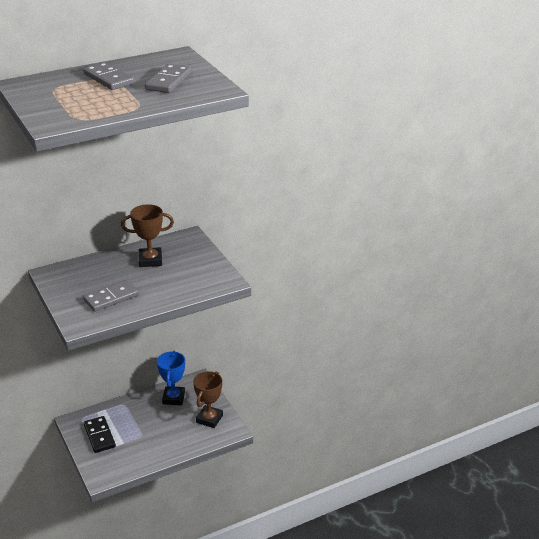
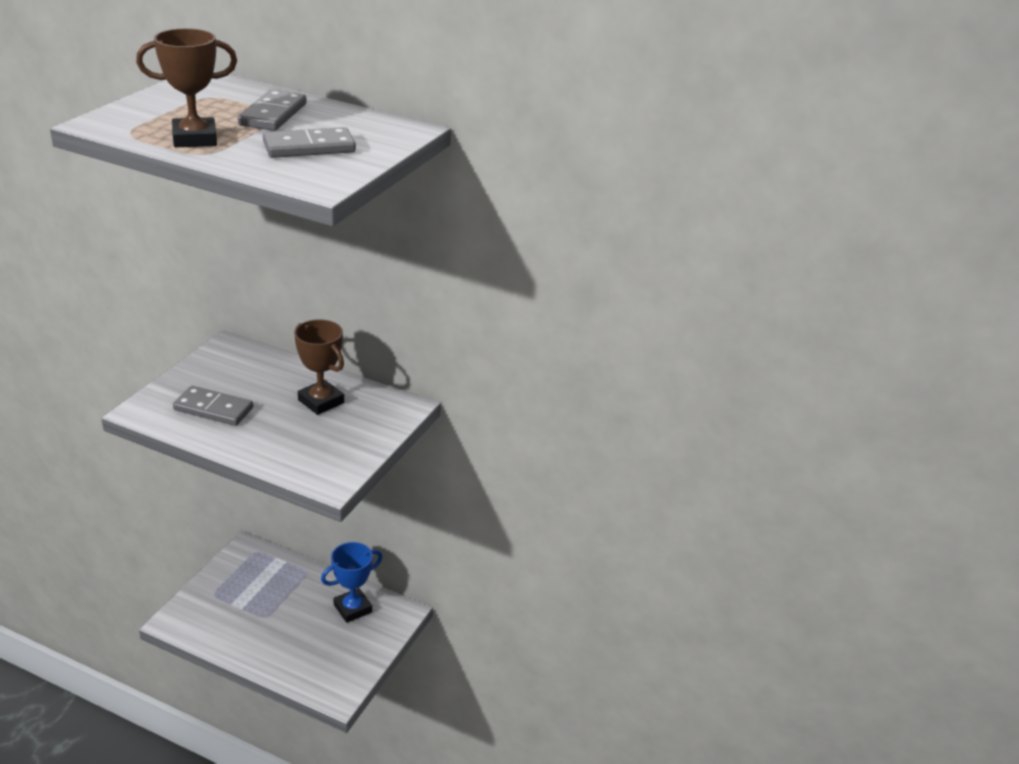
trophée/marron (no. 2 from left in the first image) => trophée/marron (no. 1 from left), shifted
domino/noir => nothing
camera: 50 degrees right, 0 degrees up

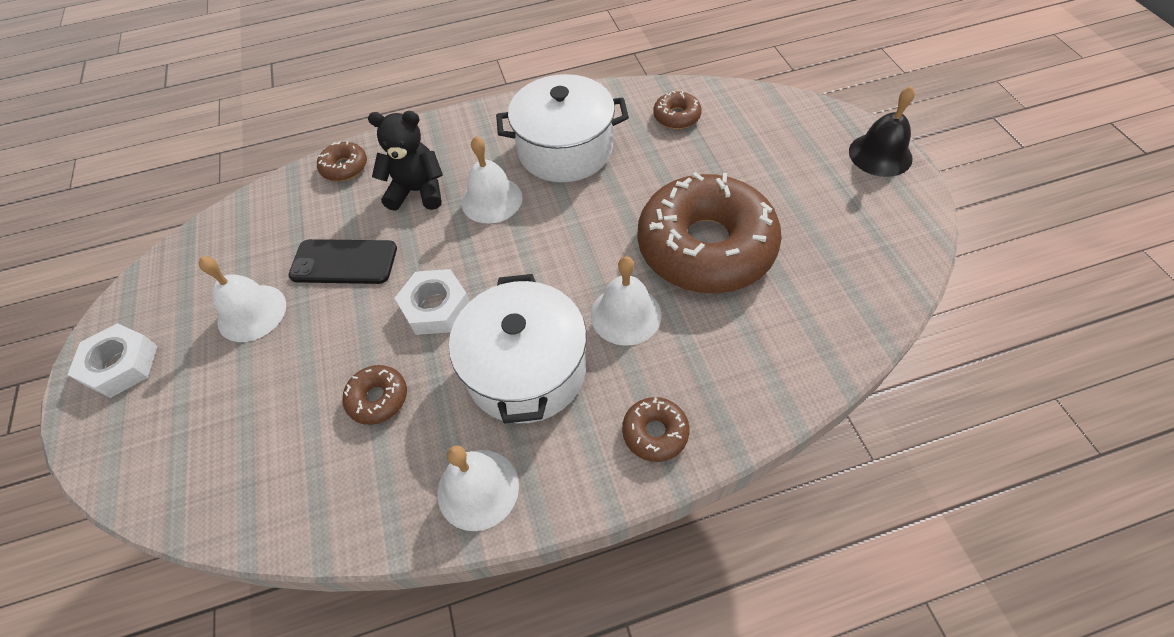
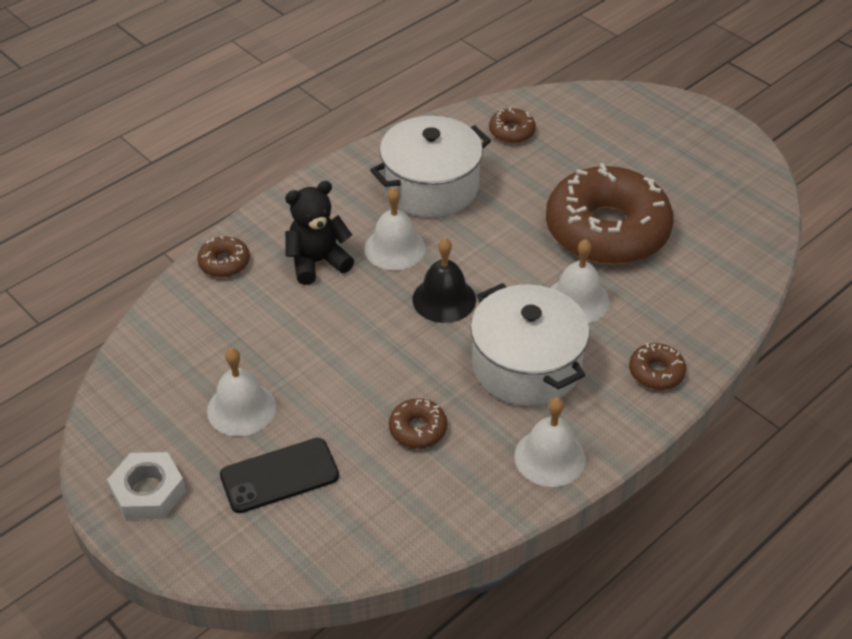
téléphone/noir, shifted
cloche/noir, shifted
écrou/blanc (no. 2 from left) => nothing
camera: 30 degrees left, 10 degrees down

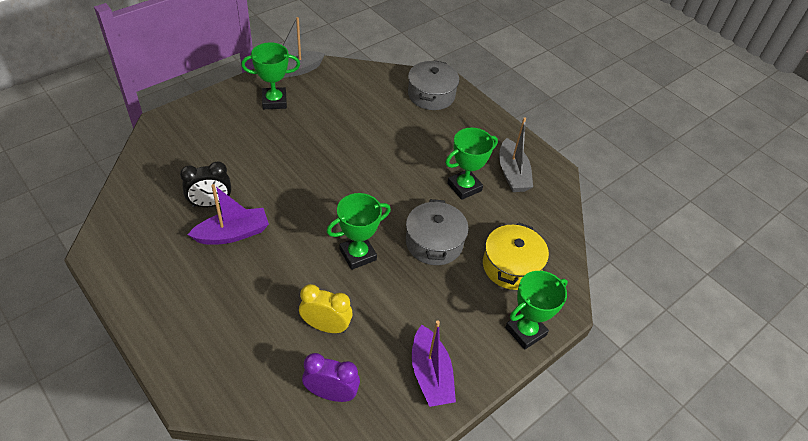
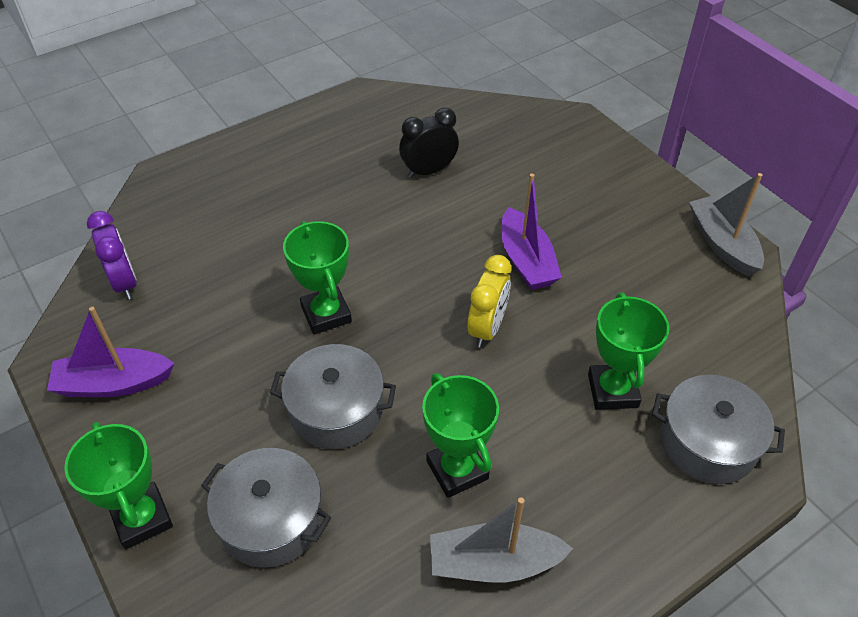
réveil/violet, 45 degrees counterclockwise
marmite/jaune => marmite/gris (no. 1 from left)
réveil/noir, 75 degrees clockwise
réveil/jaune, shifted
bateau/violet (no. 1 from left in the first image) => bateau/violet (no. 2 from left), shifted
trophée/vert (no. 1 from left in the first image) => trophée/vert (no. 4 from left), shifted
camera: 100 degrees right, 0 degrees up

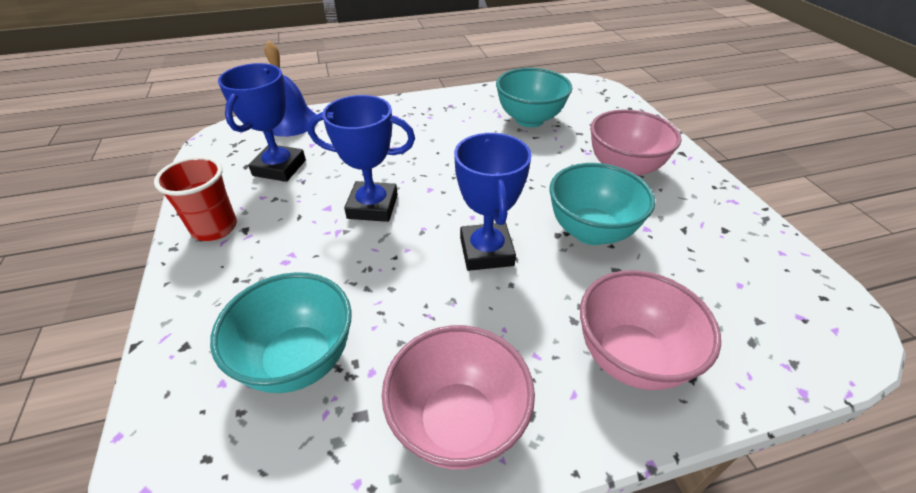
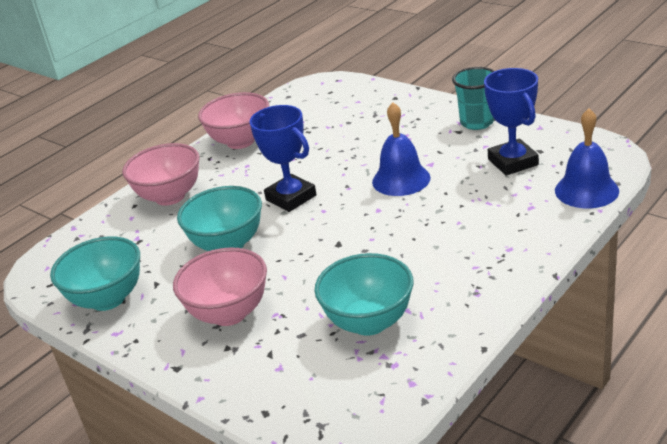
bol/turquoise (no. 1 from left), shifted
trophée/bleu (no. 2 from left) => cloche/bleu (no. 1 from left)
gobelet/rouge => gobelet/turquoise
camera: 150 degrees right, 10 degrees down

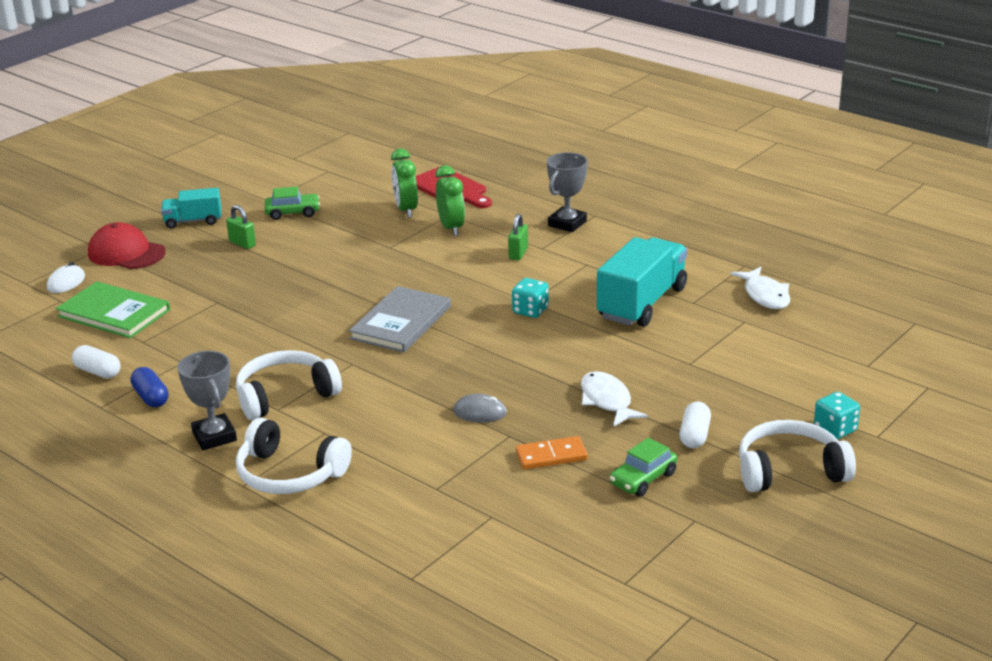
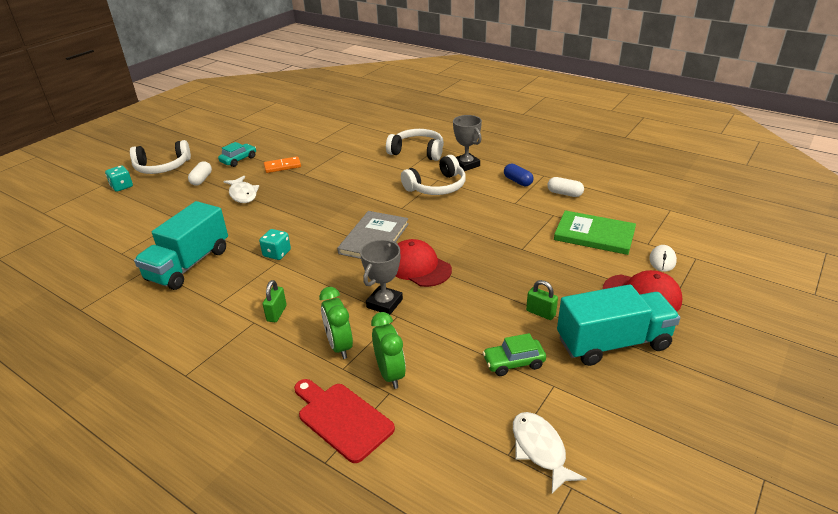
voiture/vert (no. 2 from left) => voiture/turquoise
trophée/gris (no. 2 from left in the first image) => trophée/gris (no. 1 from left), shifted
nothing => casquette/rouge (no. 1 from left)
poisson/blanc (no. 2 from left), shifted
camion/turquoise (no. 1 from left in the first image) => camion/turquoise (no. 2 from left), x1.79
souris/gris => nothing
camera: 175 degrees right, 5 degrees up

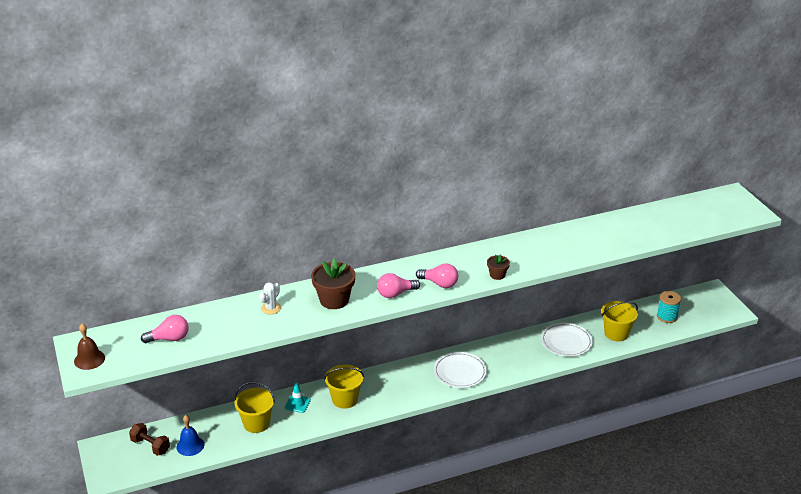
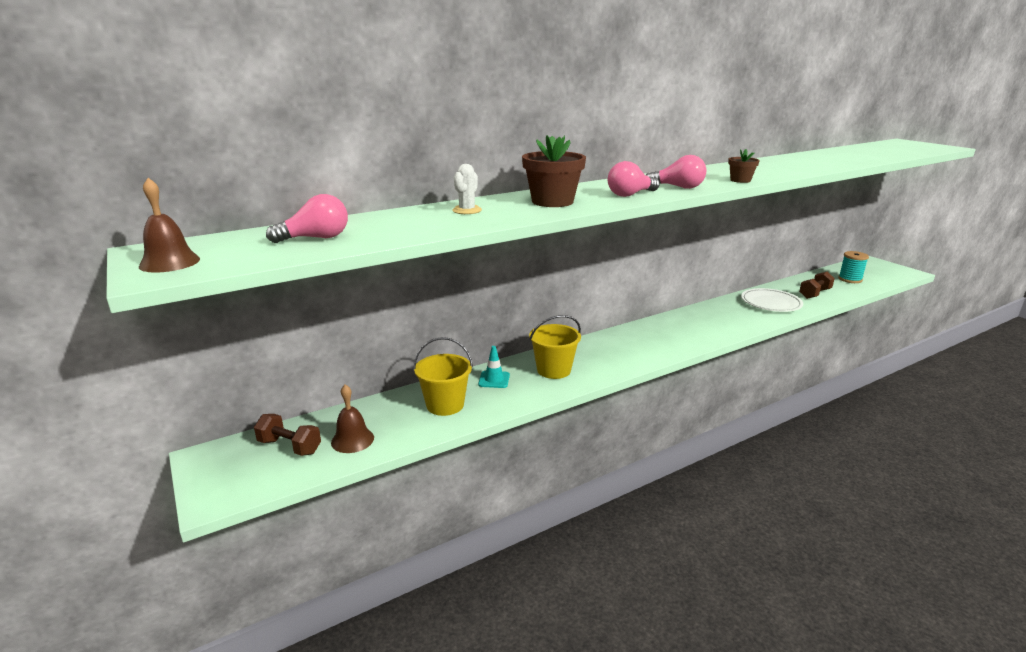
cloche/bleu => cloche/marron (no. 2 from left)
seau/jaune (no. 3 from left) => haltère/marron (no. 2 from left)
assiette/blanc (no. 1 from left) => nothing
camera: 10 degrees left, 10 degrees down

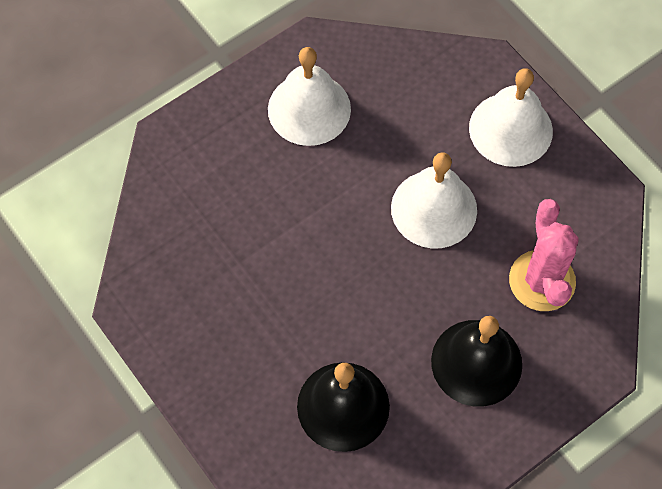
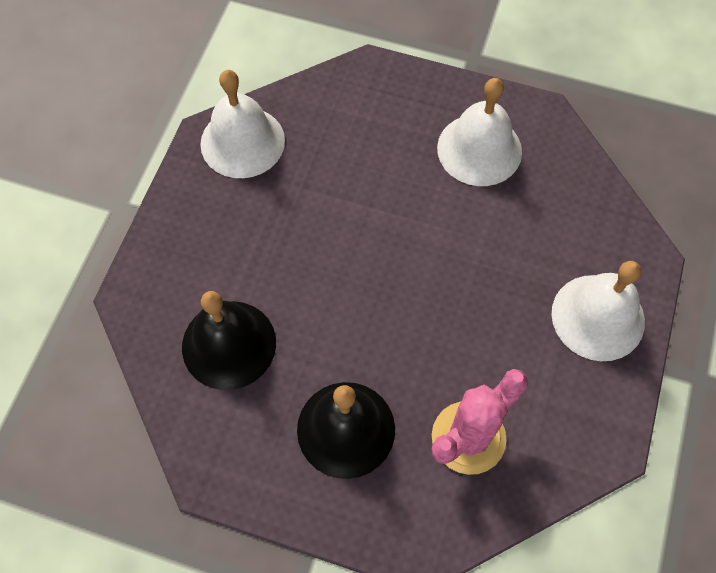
cloche/blanc (no. 2 from left in the first image) => cloche/blanc (no. 1 from left), shifted
camera: 55 degrees right, 0 degrees up

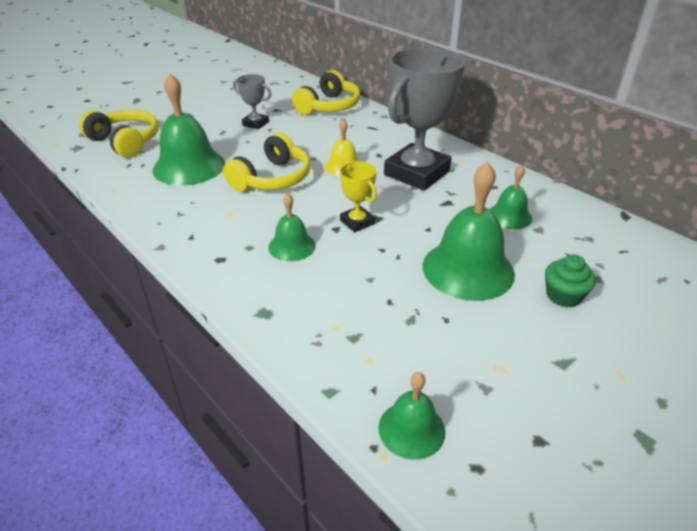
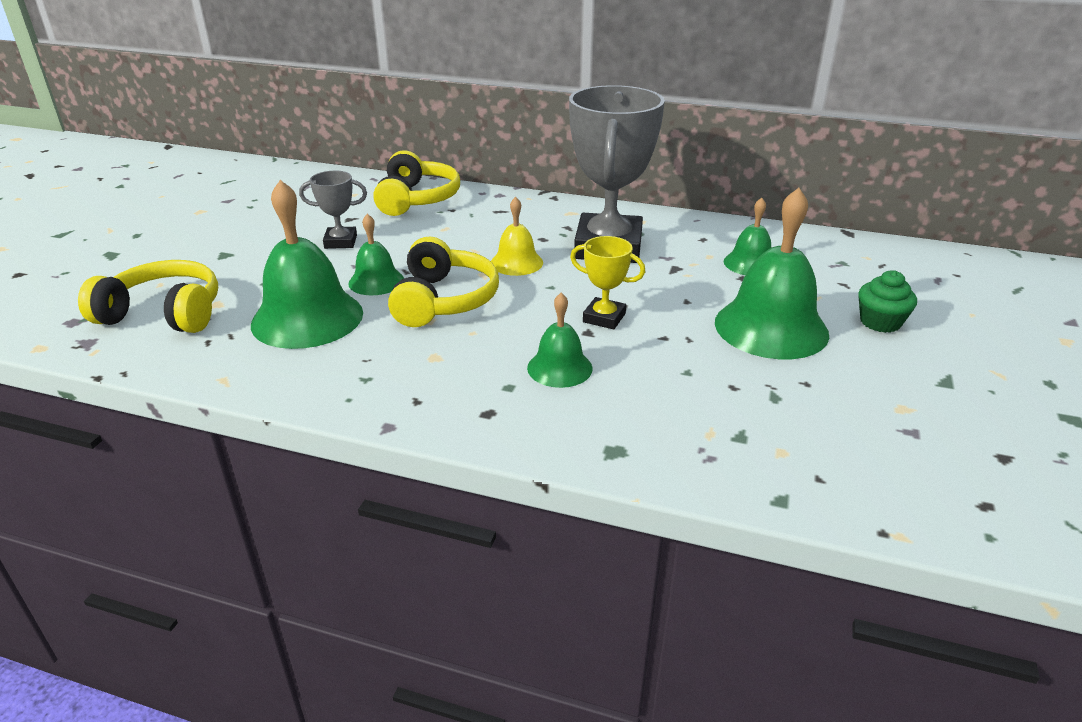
cloche/vert (no. 3 from left in the first image) => cloche/vert (no. 2 from left), shifted
camera: 30 degrees left, 5 degrees down

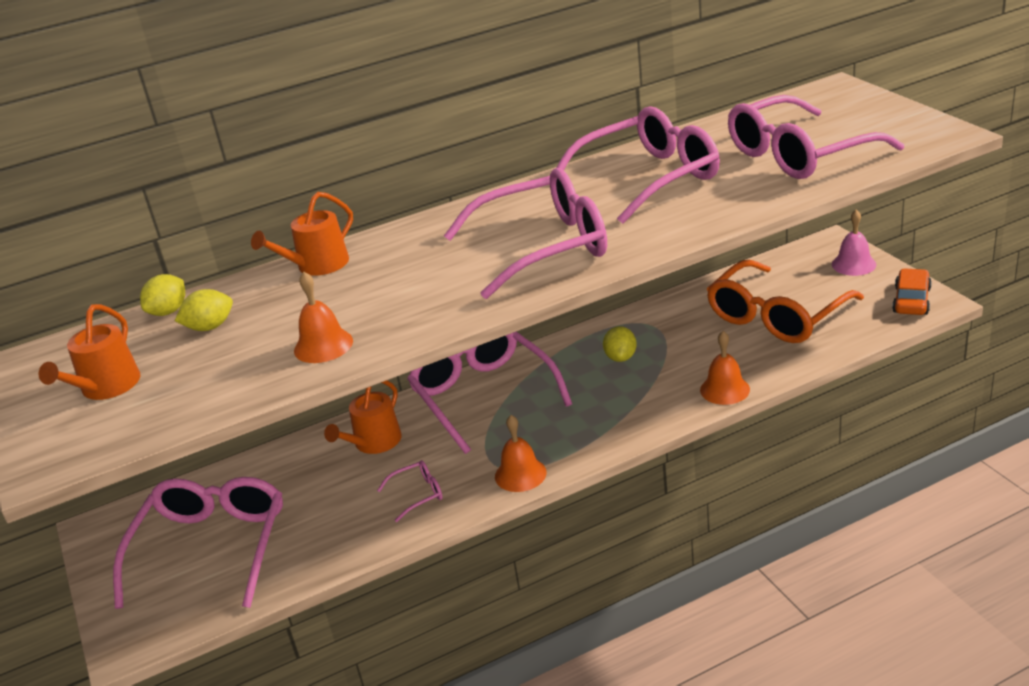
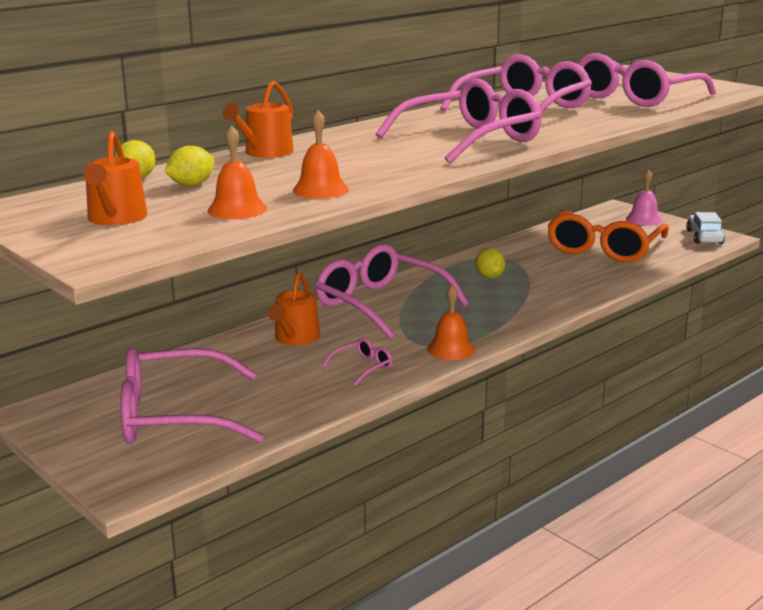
lunettes/rose (no. 1 from left), 90 degrees counterclockwise
cloche/orange (no. 3 from left in the first image) => cloche/orange (no. 1 from left), shifted
voiture/orange => voiture/blanc
camera: 20 degrees left, 10 degrees down

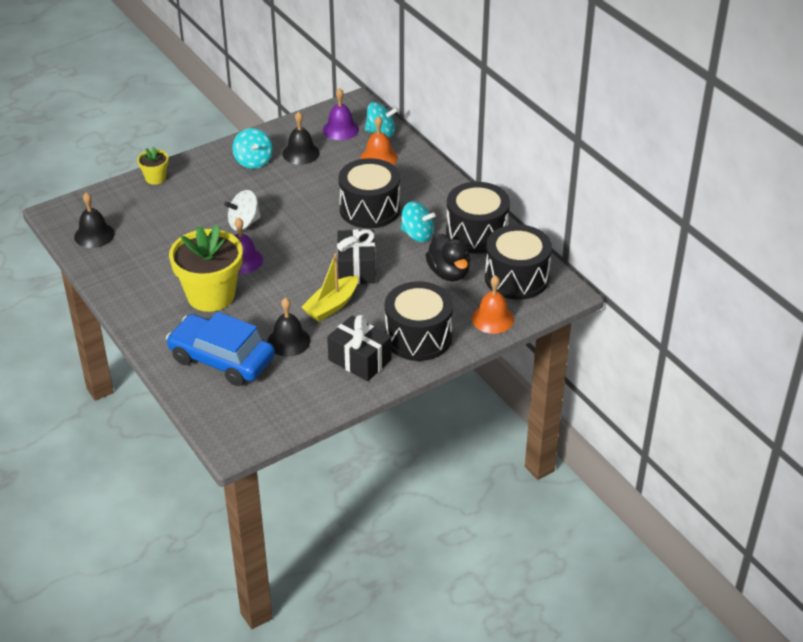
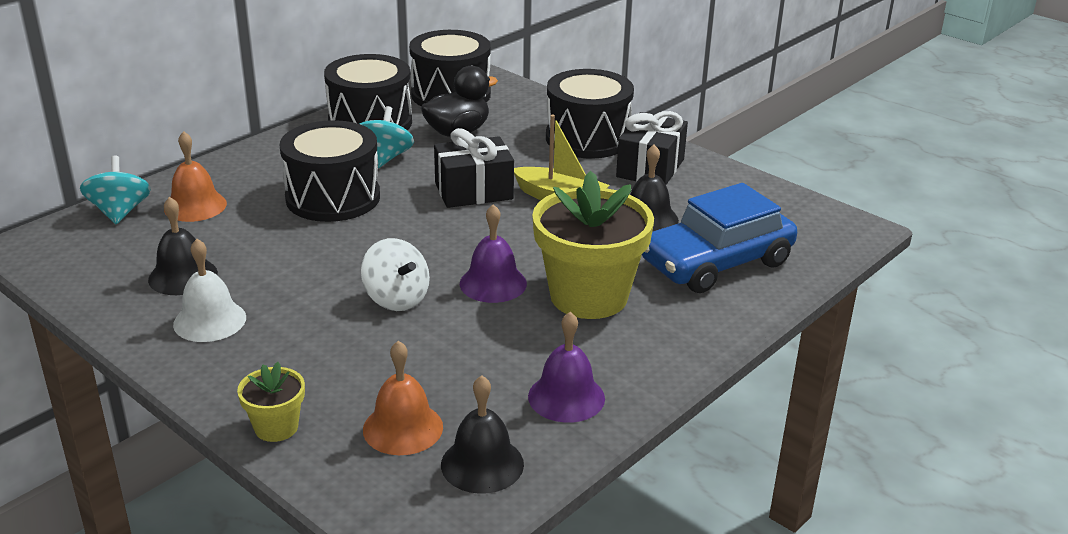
toupie/turquoise (no. 1 from left) => cloche/blanc
cloche/orange (no. 2 from left), shifted
cloche/violet (no. 2 from left), shifted
voiture/bleu, 45 degrees clockwise
camera: 105 degrees left, 10 degrees down

